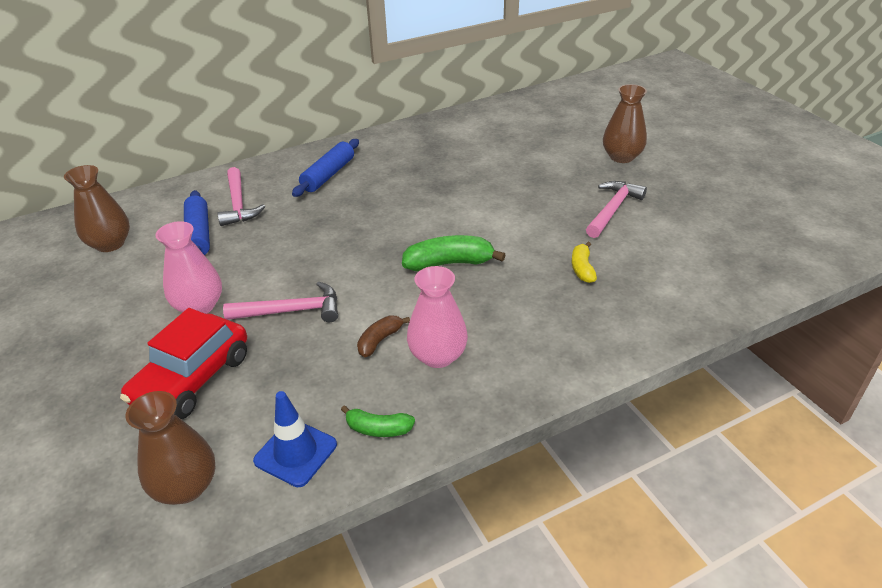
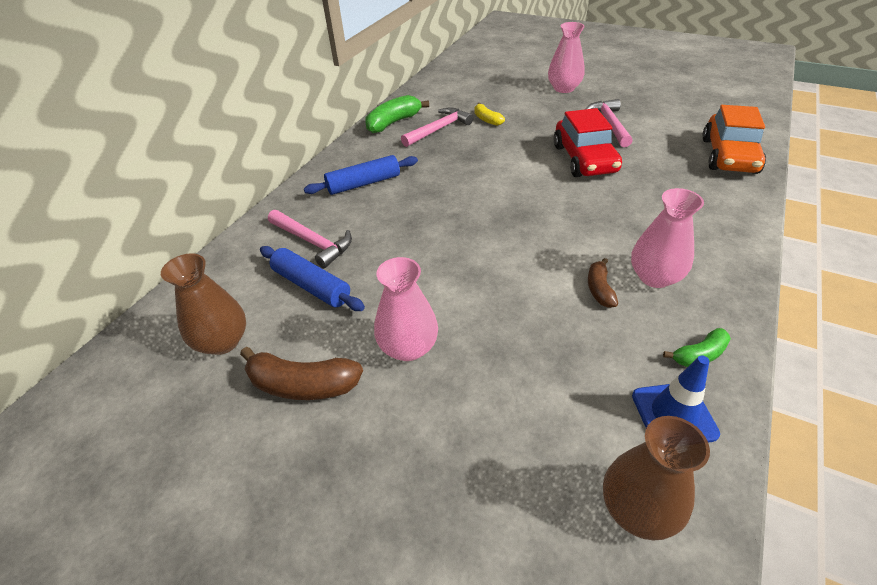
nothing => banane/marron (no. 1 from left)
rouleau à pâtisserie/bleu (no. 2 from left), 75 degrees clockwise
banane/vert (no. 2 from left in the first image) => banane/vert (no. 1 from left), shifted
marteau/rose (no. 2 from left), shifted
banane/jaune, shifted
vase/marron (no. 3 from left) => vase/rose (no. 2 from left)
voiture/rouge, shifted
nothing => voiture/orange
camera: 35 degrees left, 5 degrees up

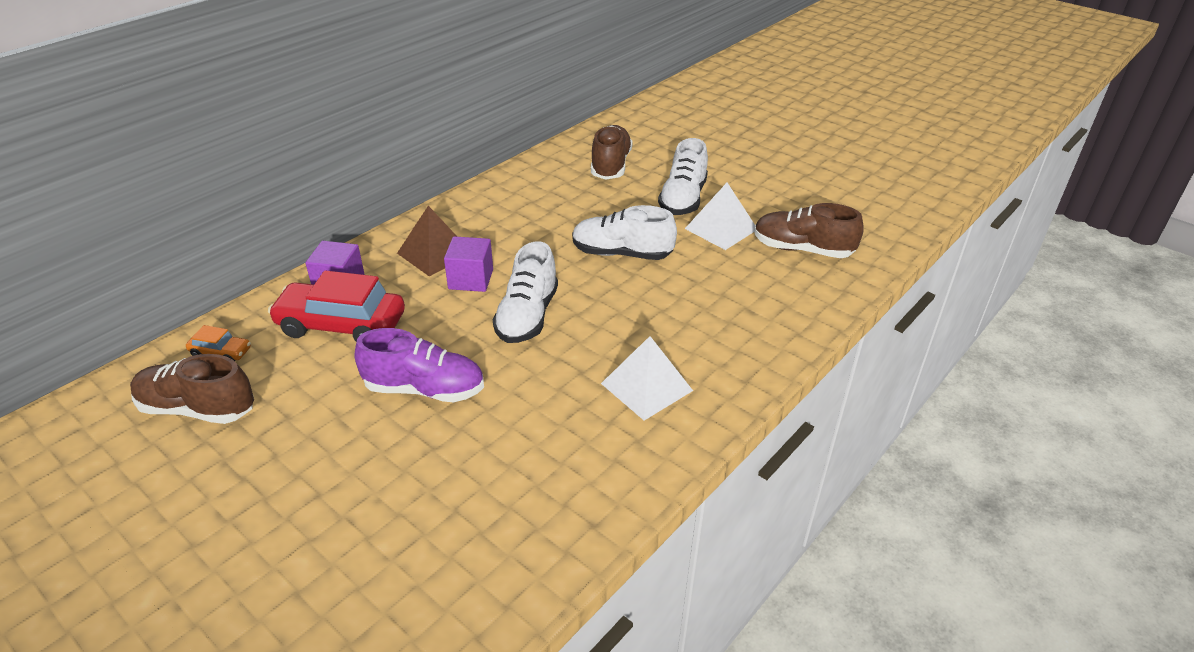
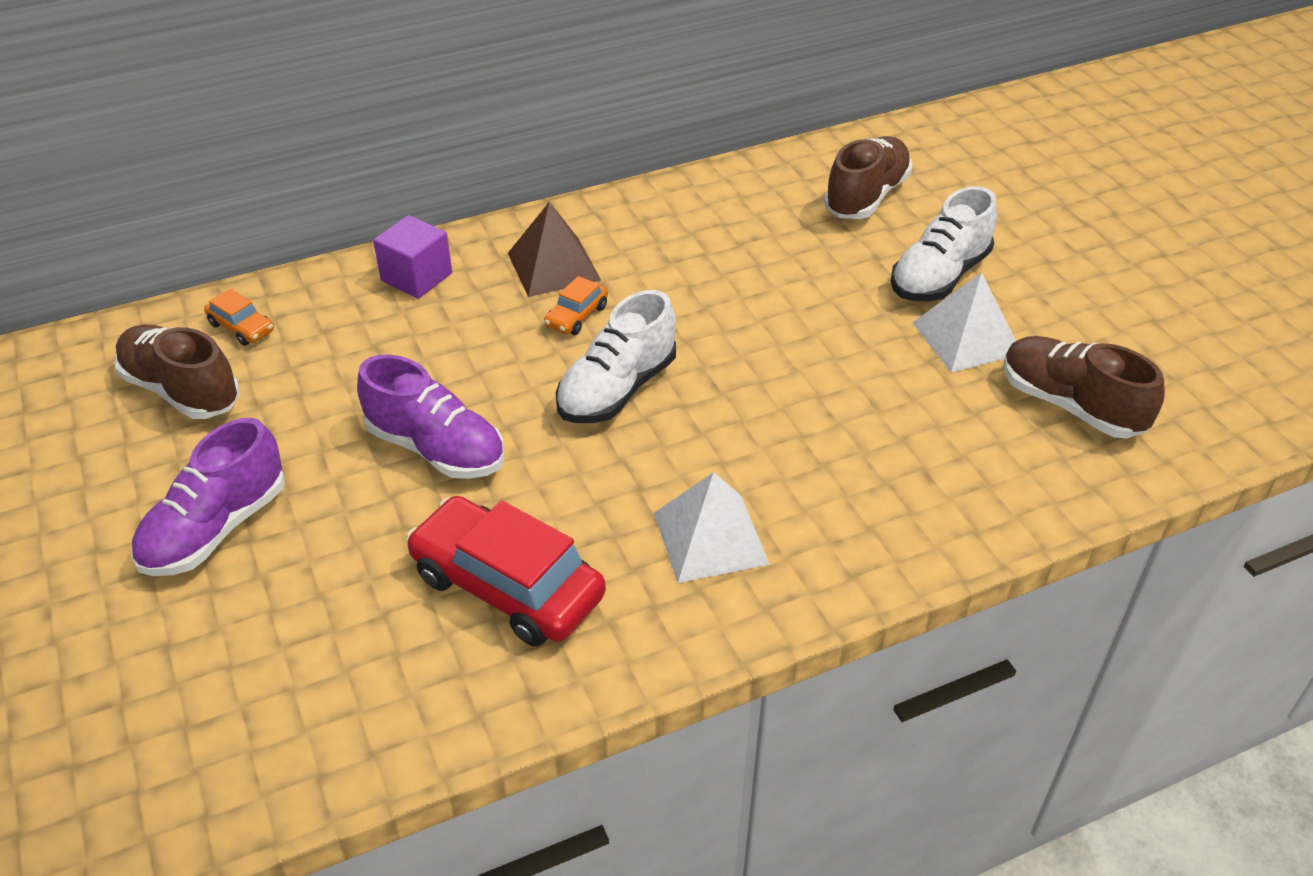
nothing => chaussure/violet (no. 1 from left)
voiture/rouge, shifted
cube/violet (no. 2 from left) => voiture/orange (no. 2 from left)
chaussure/blanc (no. 2 from left) => nothing
camera: 25 degrees right, 5 degrees up

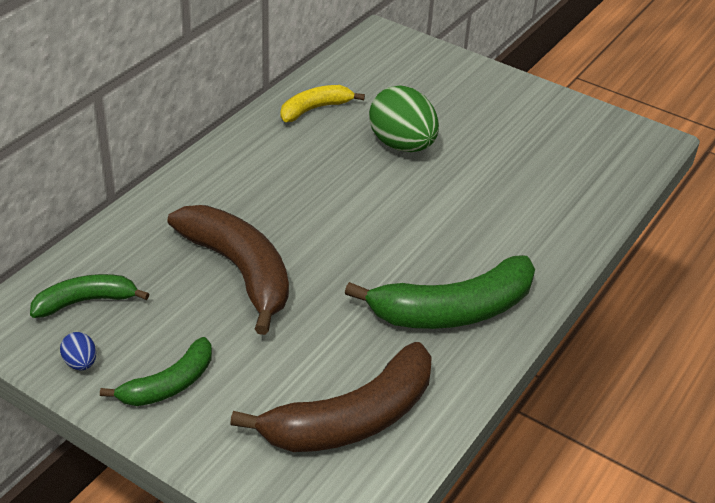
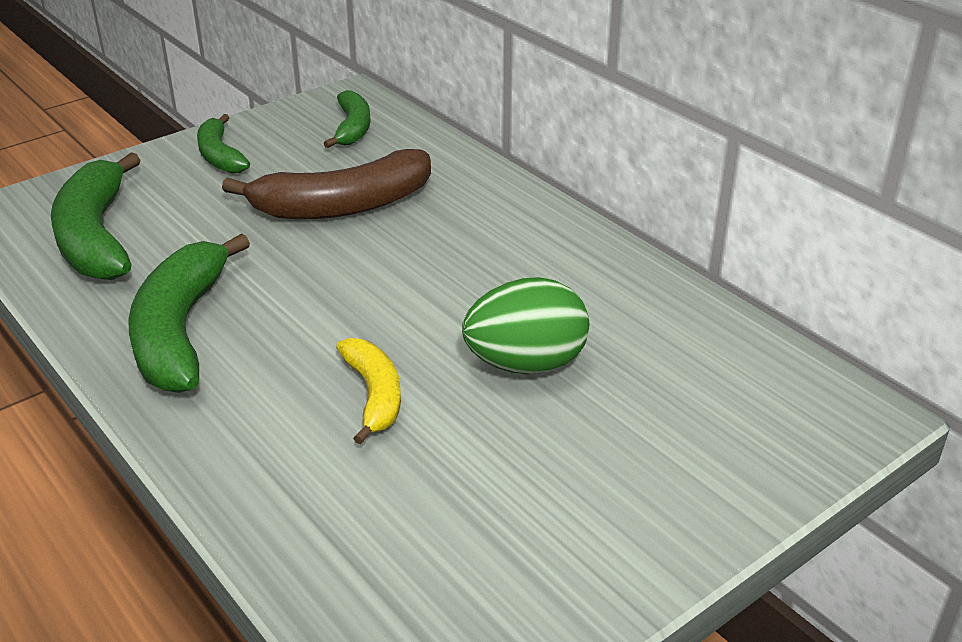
banane/marron (no. 2 from left) => banane/vert (no. 1 from left)
banane/jaune, shifted
œuf/bleu => nothing
camera: 110 degrees right, 5 degrees down

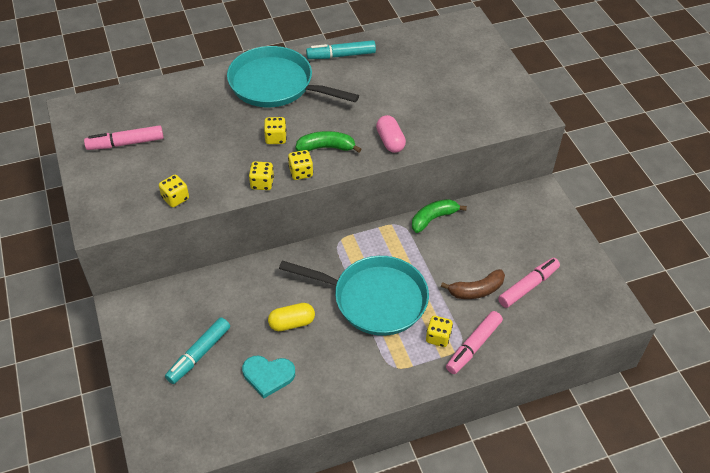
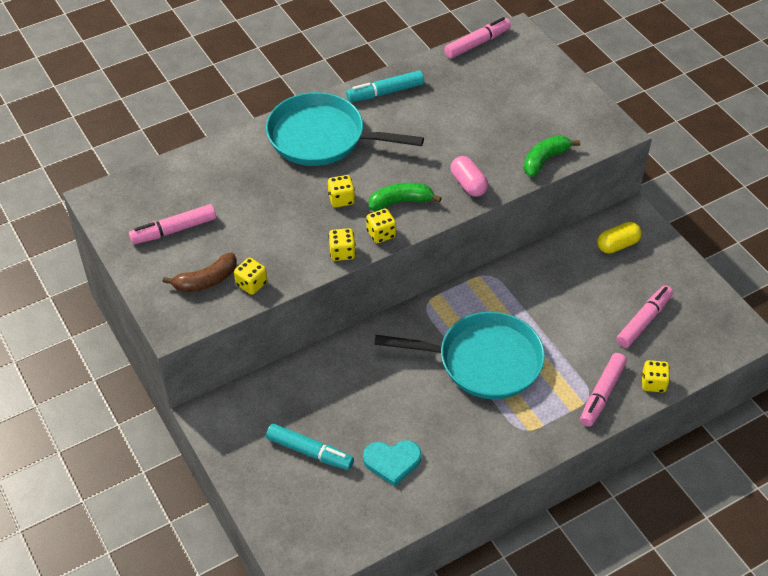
banane/marron, shifted
feutre/turquoise (no. 1 from left), 90 degrees counterclockwise
nothing => feutre/rose (no. 2 from left)
banane/vert (no. 2 from left), shifted
gélule/jaune, shifted
dé/jaune (no. 5 from left), shifted
camera: 10 degrees left, 0 degrees up

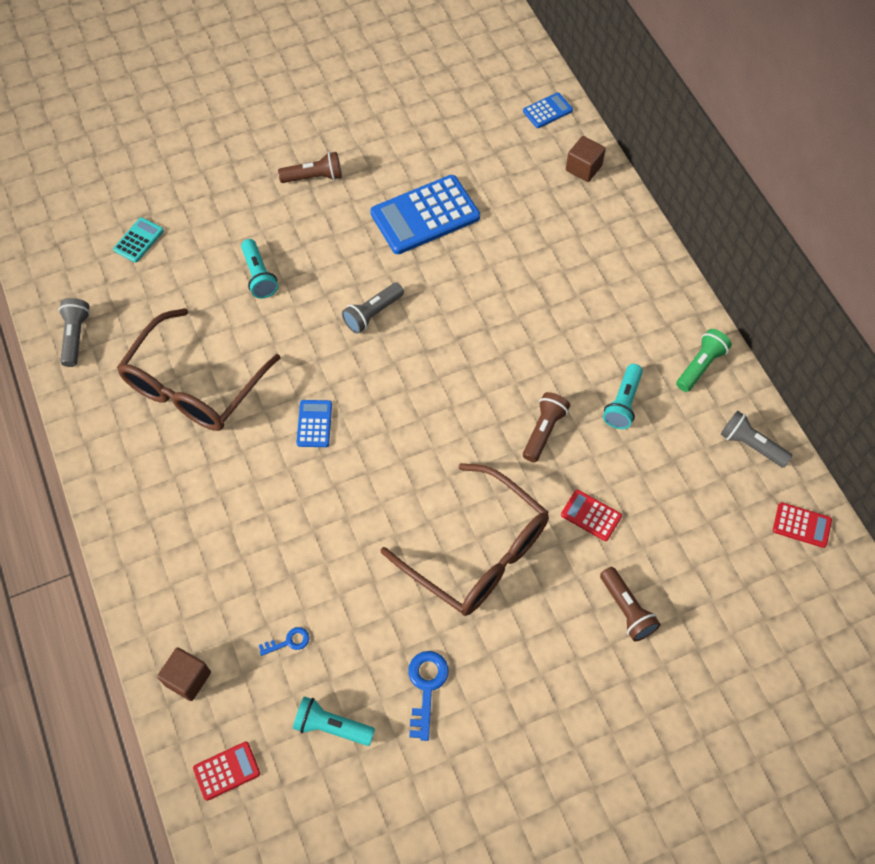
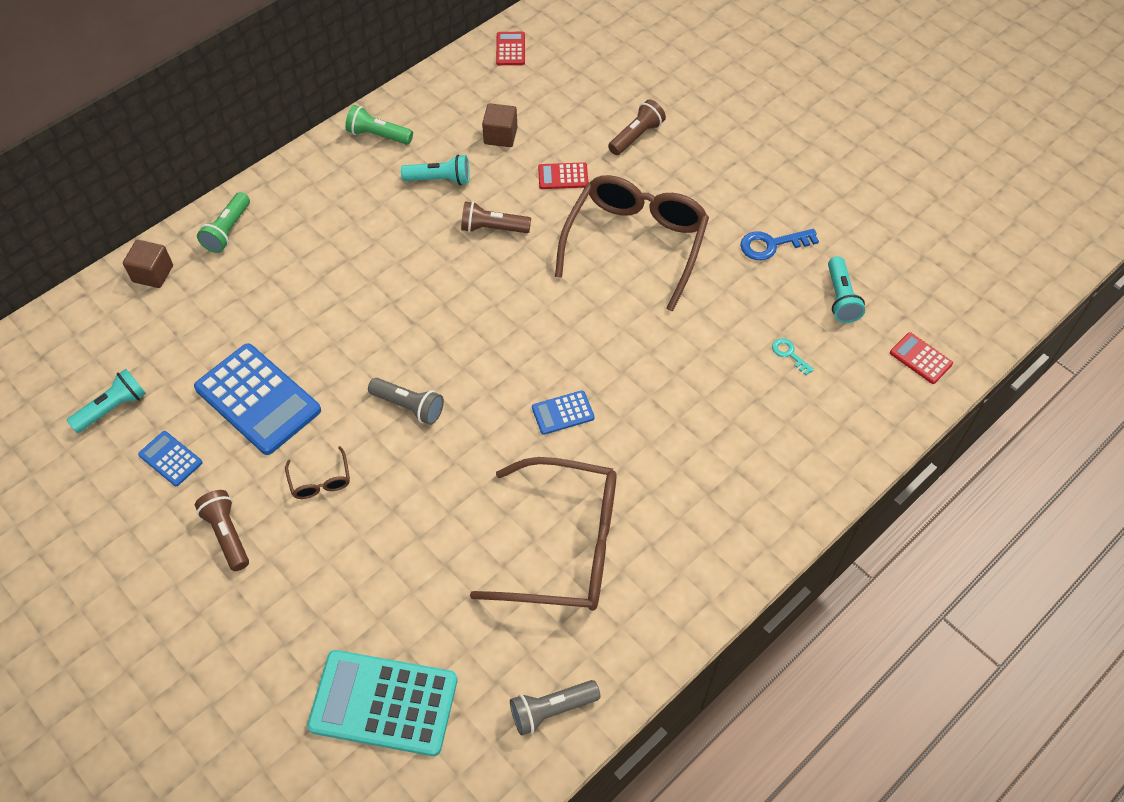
lampe de poche/turquoise (no. 1 from left), shifted
calculatrice/bleu (no. 3 from left in the first image) => calculatrice/bleu (no. 1 from left), shifted
nothing => lampe de poche/vert (no. 1 from left)
nothing => lunettes/marron (no. 1 from left)
calculatrice/turquoise, x2.08
cube/marron (no. 1 from left in the first image) => cube/marron (no. 2 from left), shifted
calculatrice/rouge (no. 2 from left), 75 degrees clockwise
clé/bleu (no. 1 from left) => clé/turquoise
lampe de poche/gris (no. 3 from left) => nothing
camera: 110 degrees left, 5 degrees down

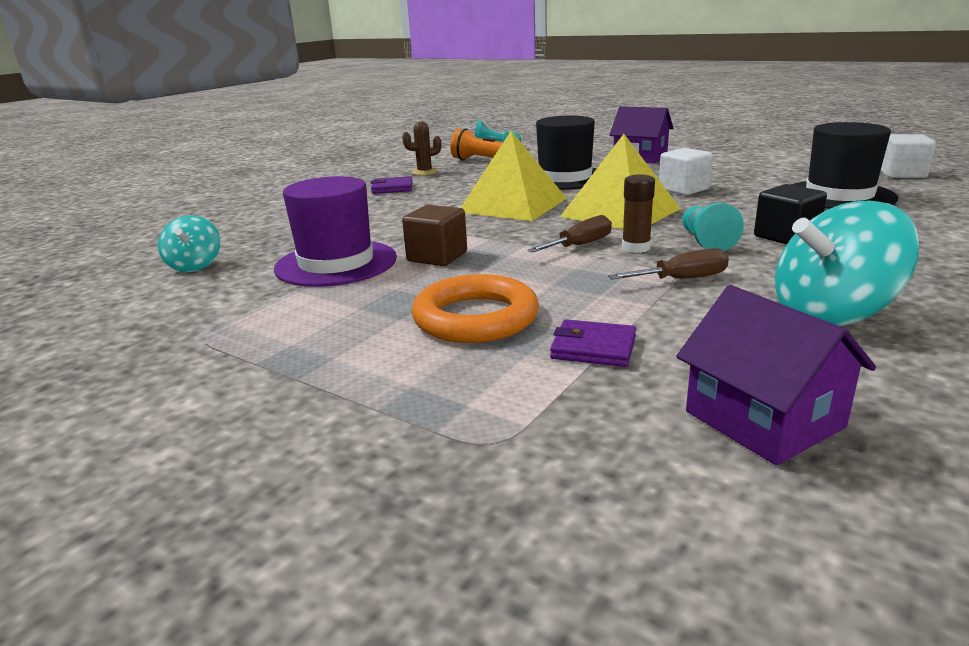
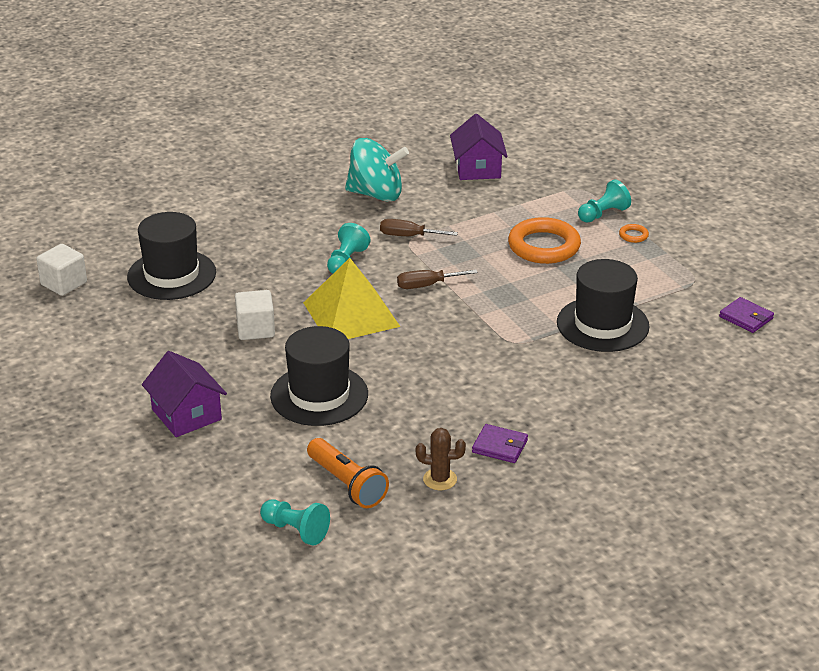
chapeau/violet => chapeau/noir (no. 3 from left)
nothing => pion/turquoise (no. 3 from left)
nothing => anneau/orange (no. 2 from left)
portefeuille/violet (no. 2 from left), shifted
toupie/turquoise (no. 1 from left) => nothing
cube/marron => nothing
pyramide/jaune (no. 1 from left) => nothing
bâton de colle/marron => nothing
cube/noir => nothing
camera: 155 degrees left, 10 degrees up

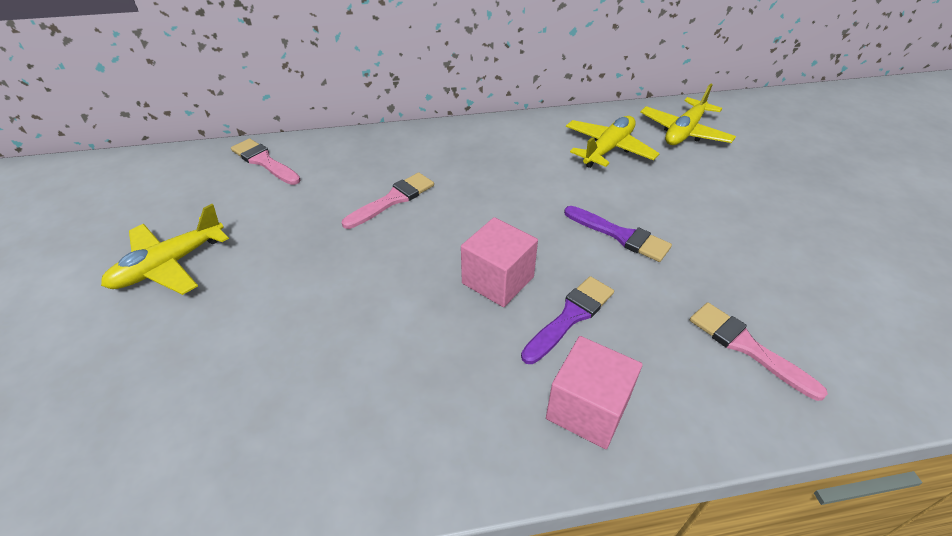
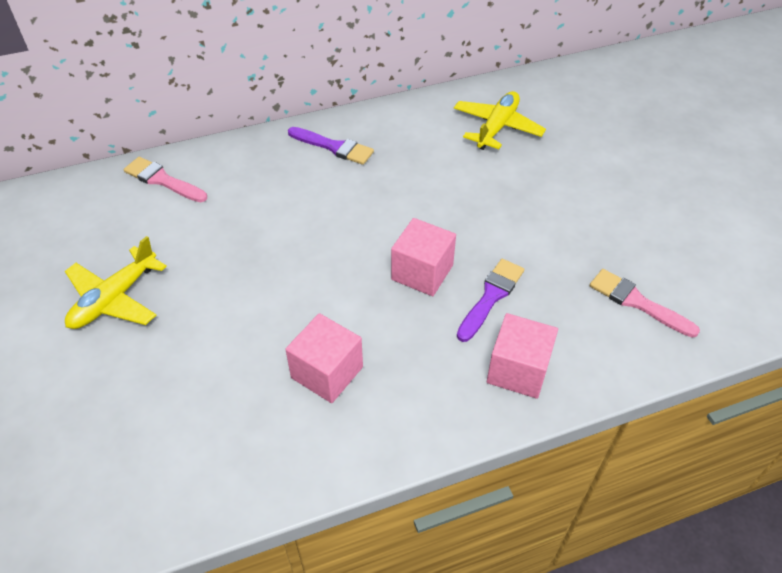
nothing => cube/rose (no. 1 from left)
pinceau/violet (no. 2 from left in the first image) => pinceau/violet (no. 1 from left), shifted
pinceau/rose (no. 2 from left) => nothing
avion/jaune (no. 3 from left) => nothing
camera: 10 degrees left, 5 degrees up

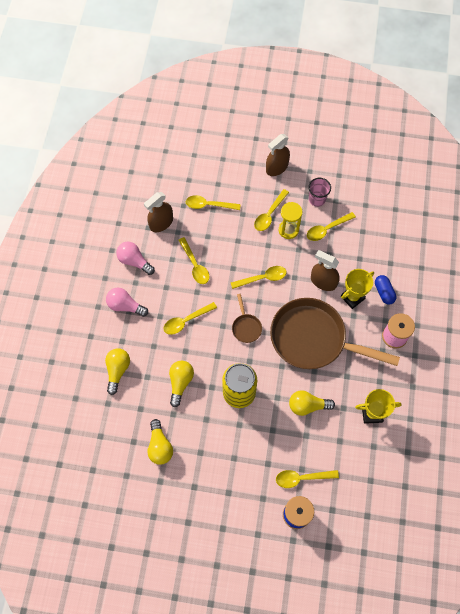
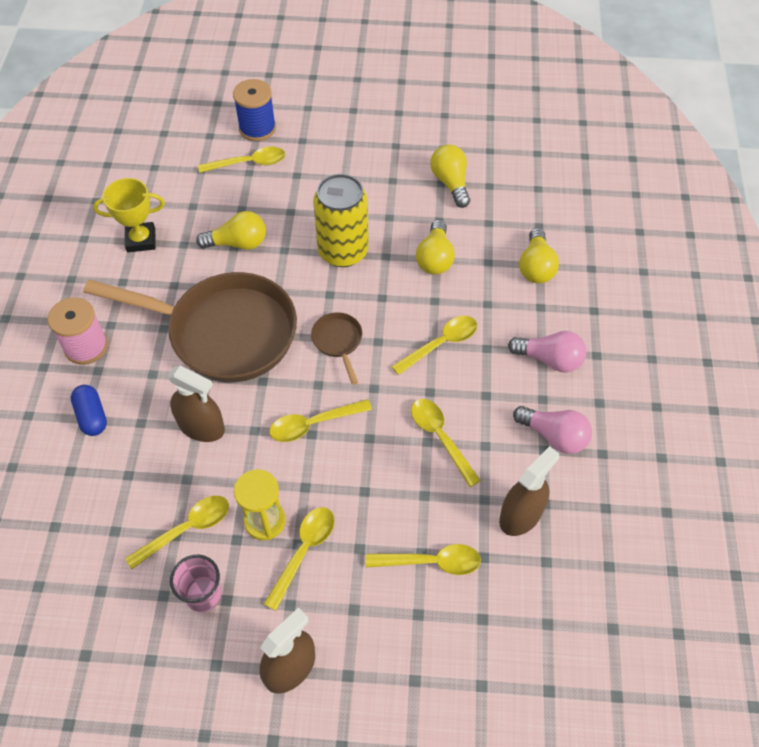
trophée/jaune (no. 1 from left) => nothing
camera: 175 degrees right, 10 degrees down

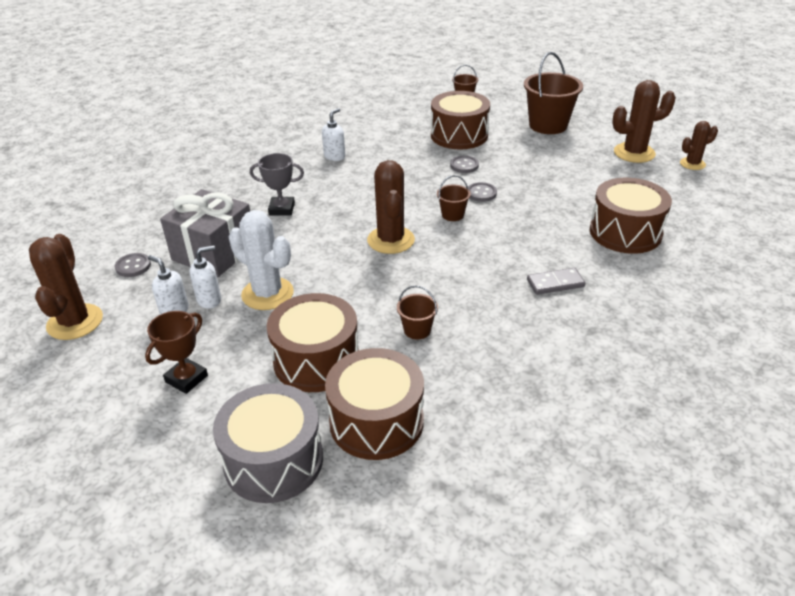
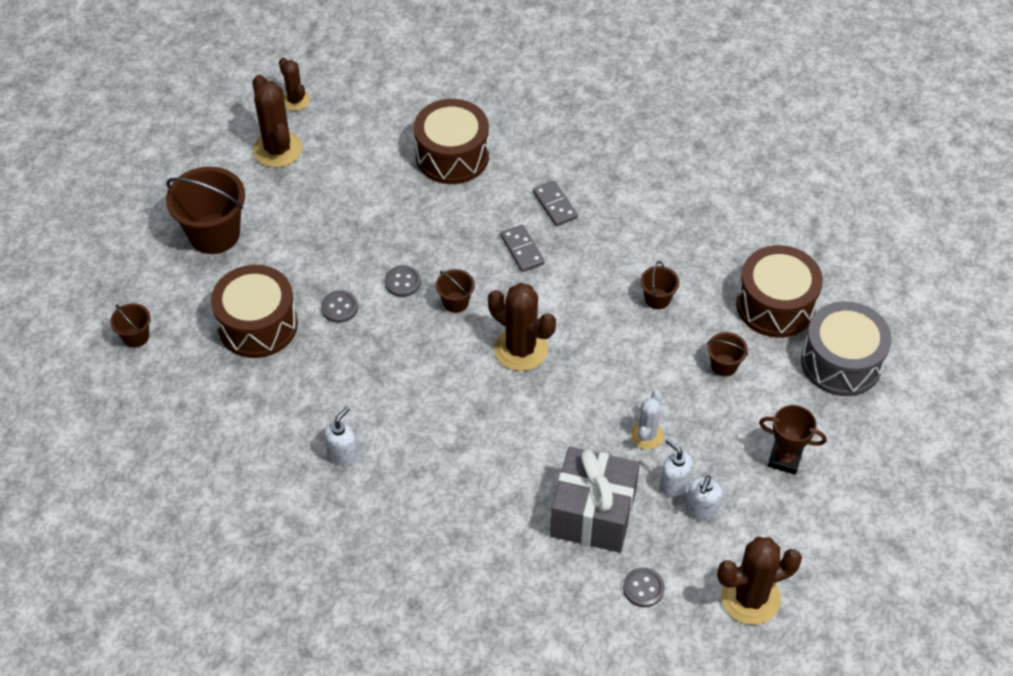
distributeur de savon/blanc (no. 3 from left in the first image) => distributeur de savon/blanc (no. 1 from left), 105 degrees clockwise
cactus/marron (no. 2 from left in the first image) => cactus/marron (no. 3 from left), 60 degrees clockwise
nothing => domino/gris (no. 1 from left)
cactus/blanc, x0.60
tambour/marron (no. 1 from left) => seau/marron (no. 5 from left)
trophée/gris => nothing
camera: 105 degrees left, 15 degrees up

